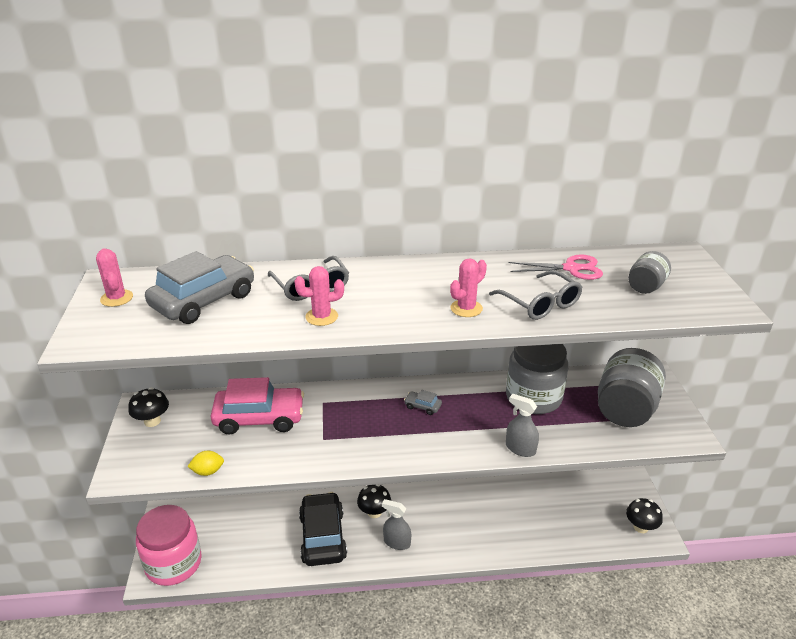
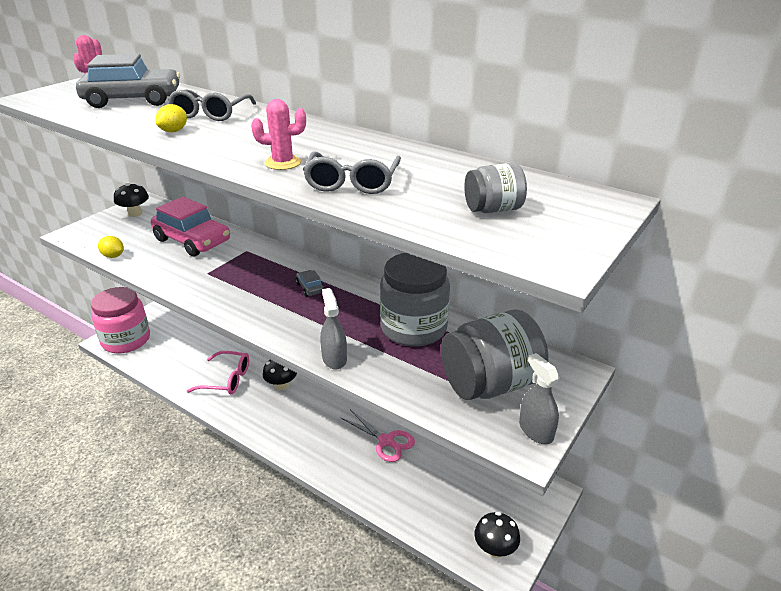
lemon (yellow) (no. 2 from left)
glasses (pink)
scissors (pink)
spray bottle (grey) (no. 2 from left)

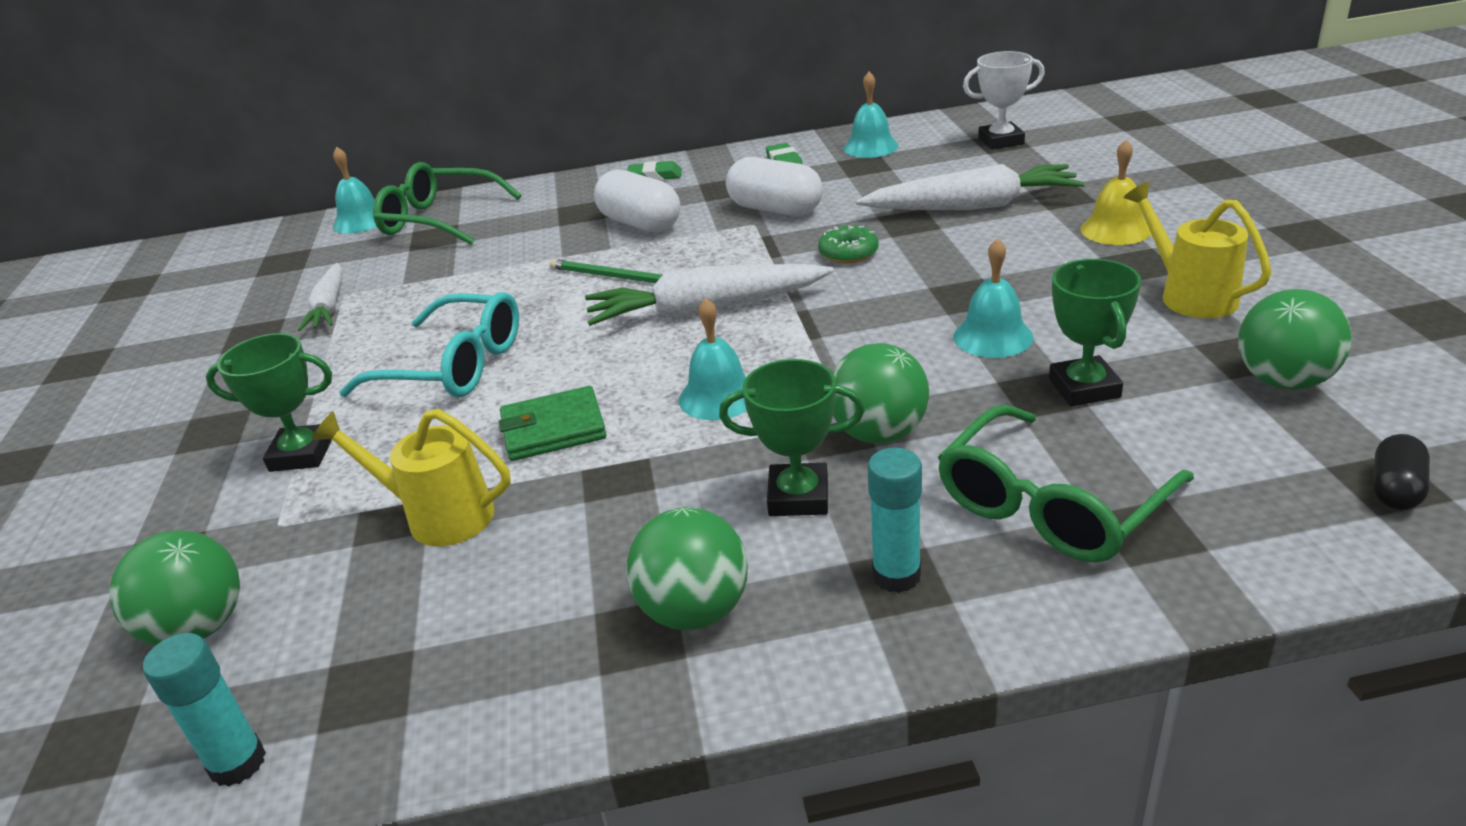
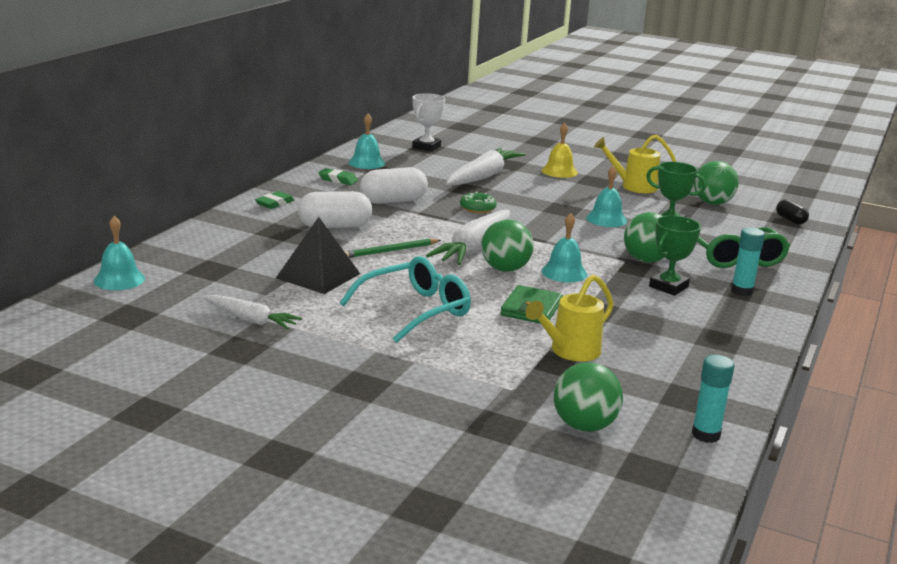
pyramid (black)
ball (green) (no. 1 from left)
trophy (green) (no. 1 from left in the first image)
glasses (green) (no. 1 from left in the first image)

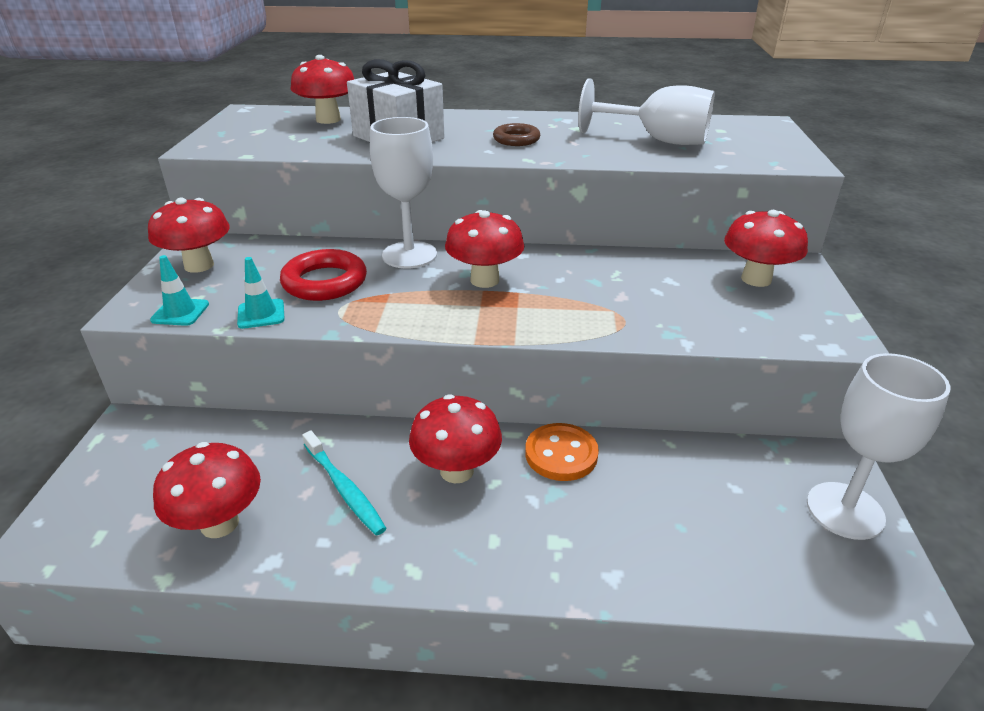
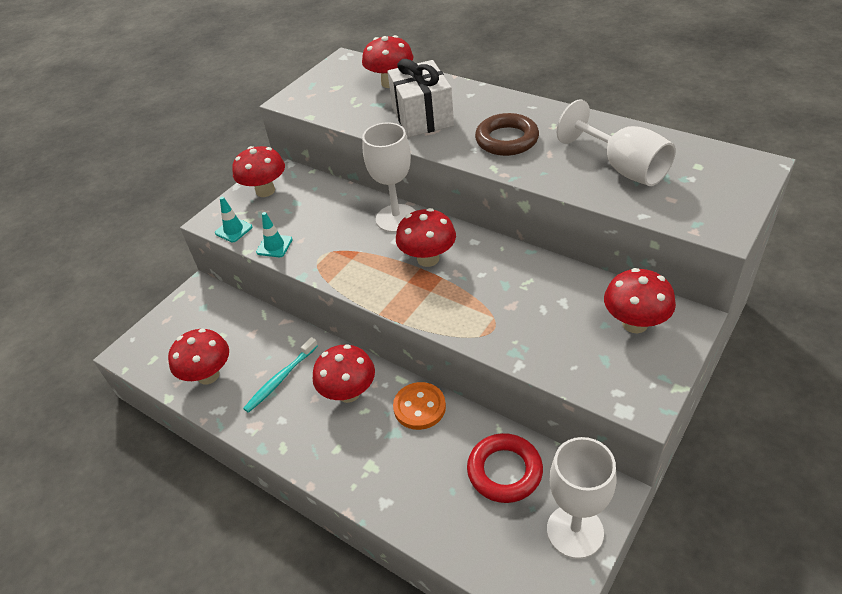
toothbrush (turquoise)
ring (red)
ring (brown)

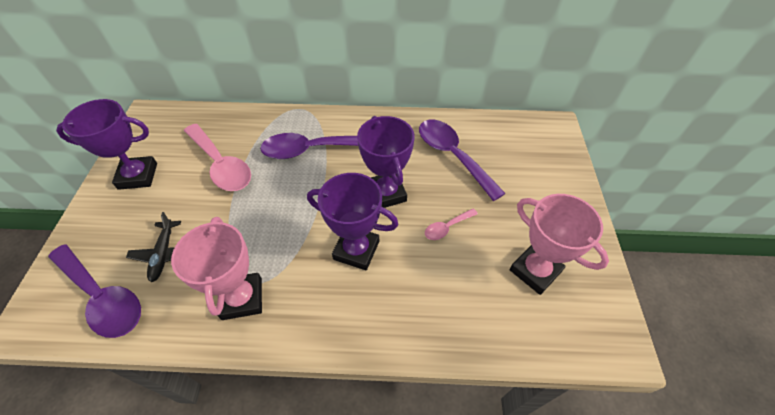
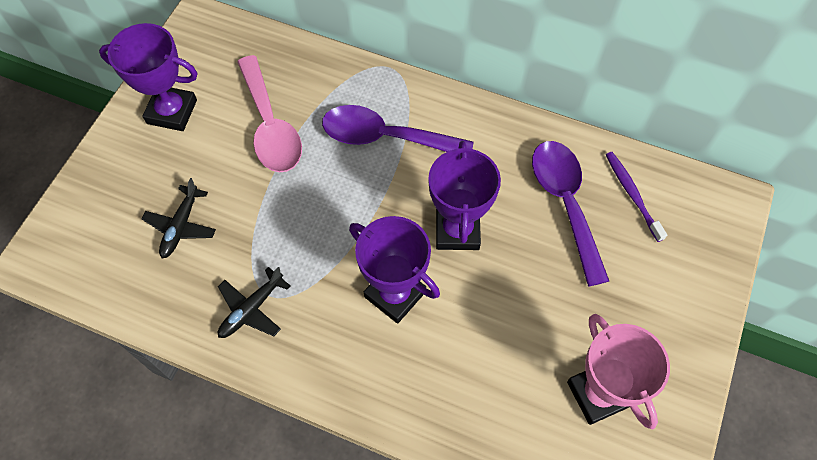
plane (black) (no. 2 from left)
toothbrush (purple)
spoon (purple) (no. 1 from left in the first image)
spoon (pink) (no. 2 from left in the first image)

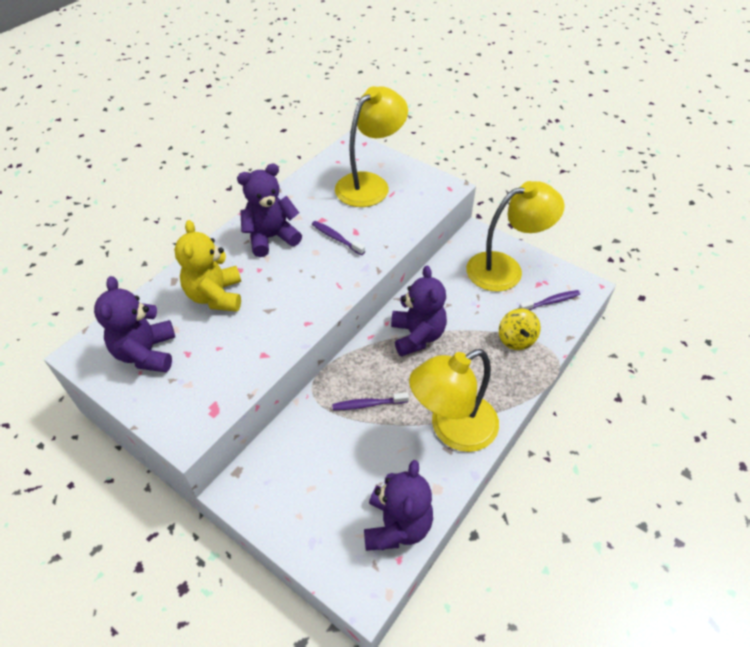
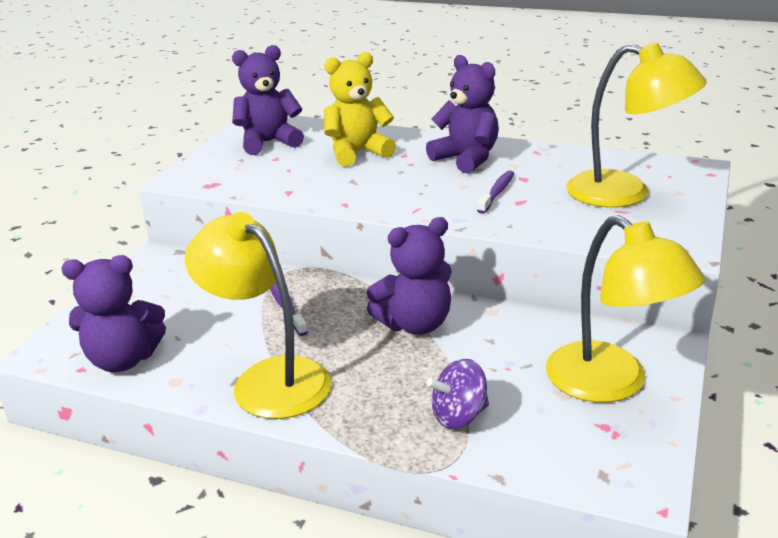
spinning top (purple)
toothbrush (purple) (no. 3 from left in the first image)

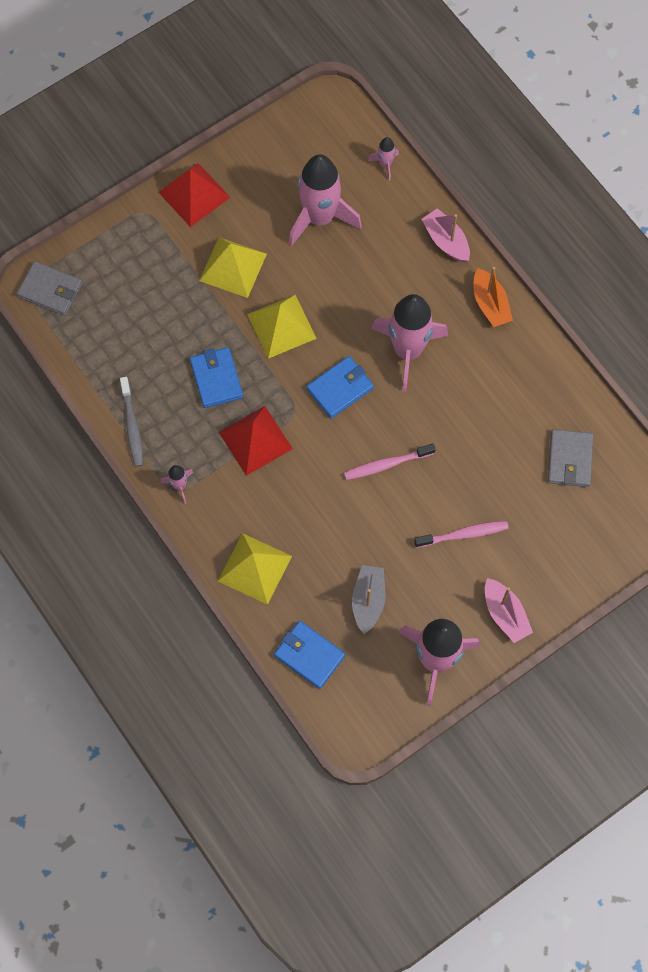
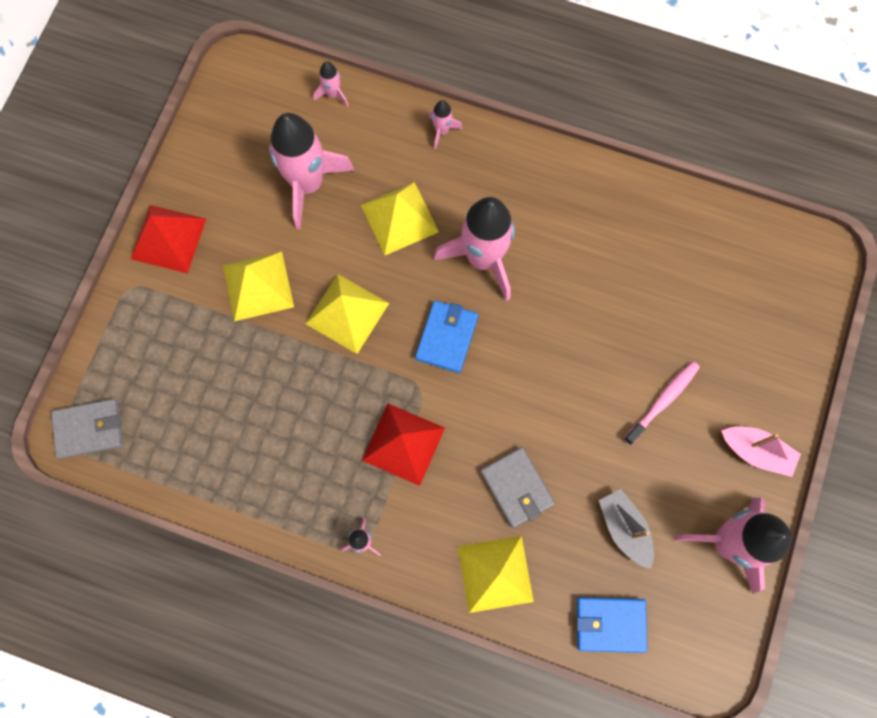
pyramid (yellow) (no. 3 from left)
rocket (pink) (no. 4 from left)
wallet (grey) (no. 2 from left)
toothbrush (grey)
wallet (blue) (no. 1 from left in the first image)
toothbrush (pink) (no. 1 from left in the first image)
boat (orange)

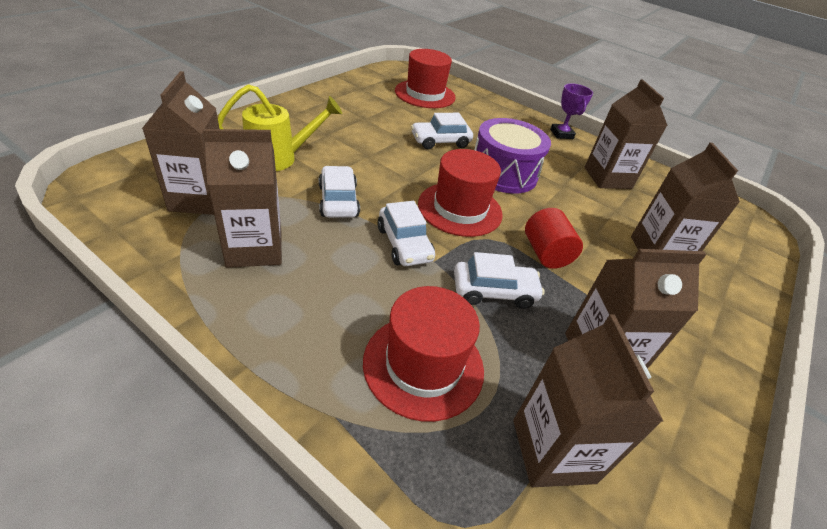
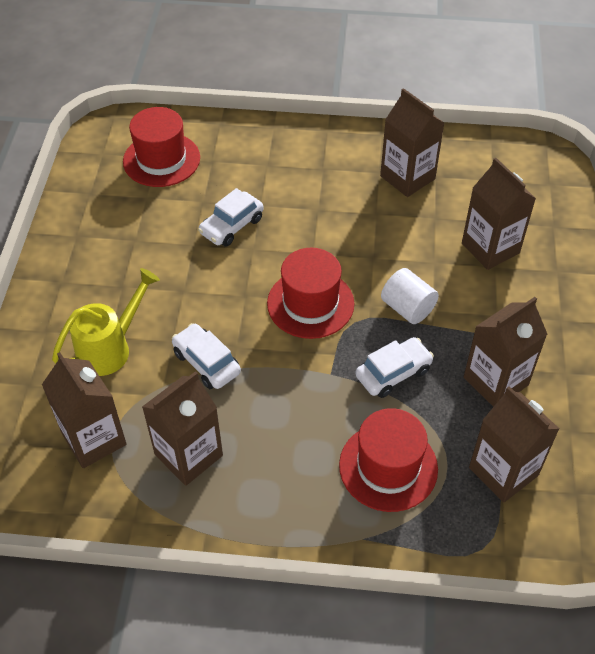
cylinder (white)
car (white) (no. 2 from left in the first image)
drum (purple)
trophy (purple)

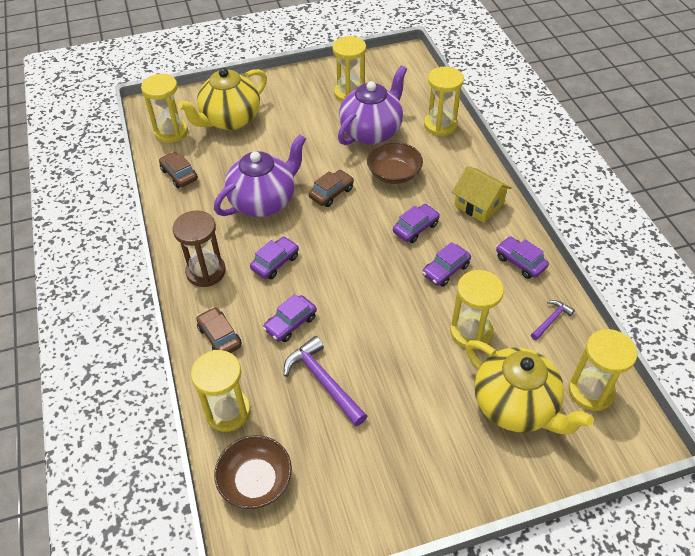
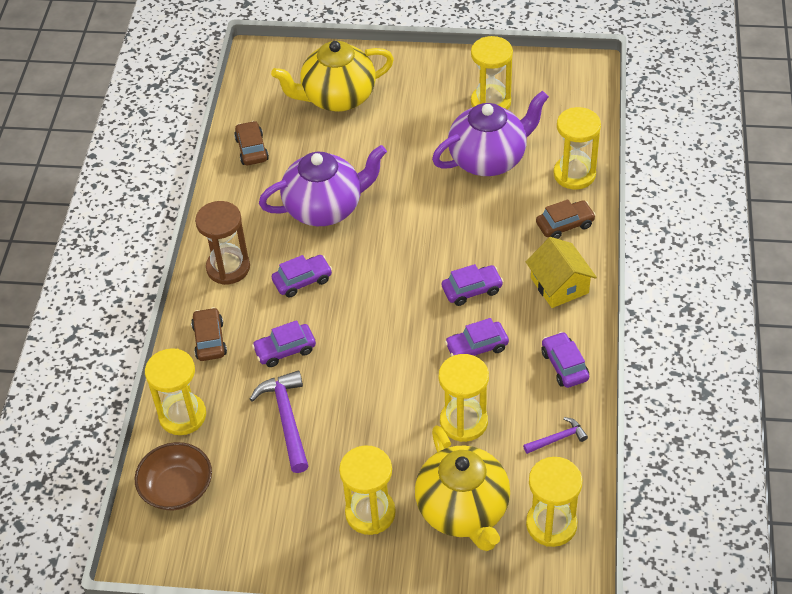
hourglass (yellow) (no. 2 from left)
car (brown) (no. 3 from left)
bowl (brown) (no. 2 from left in the first image)

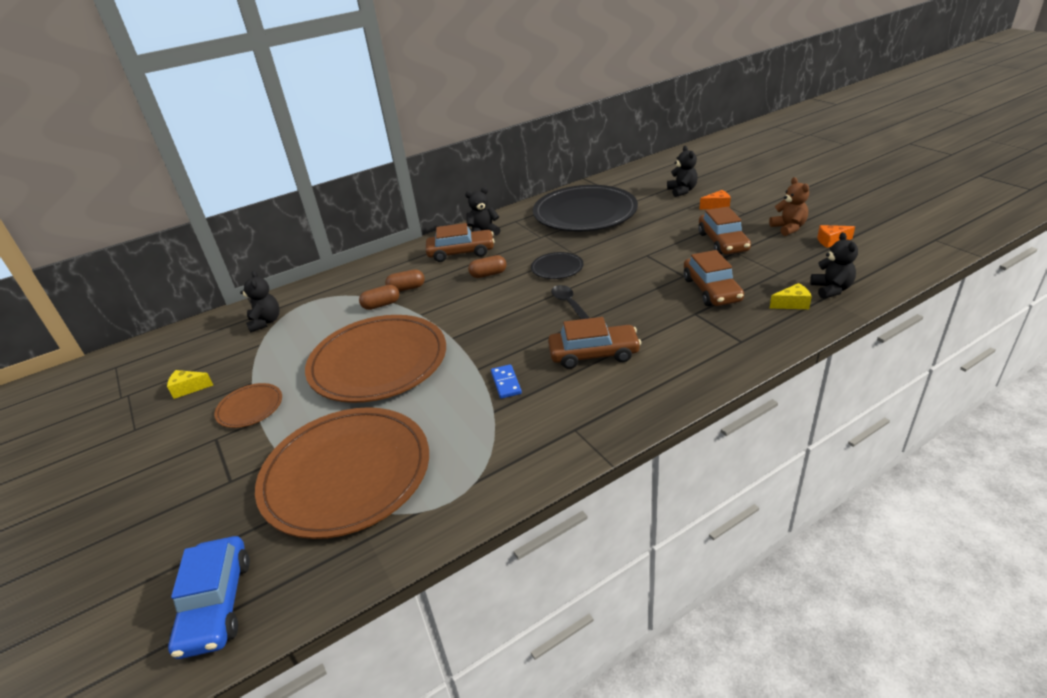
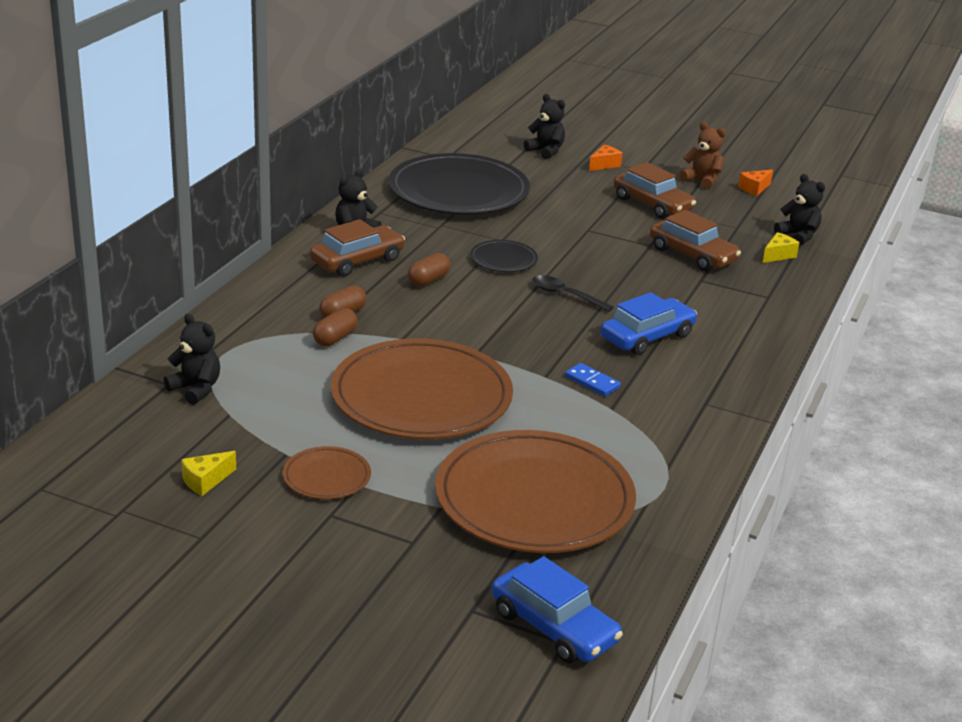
car (blue) (no. 2 from left)

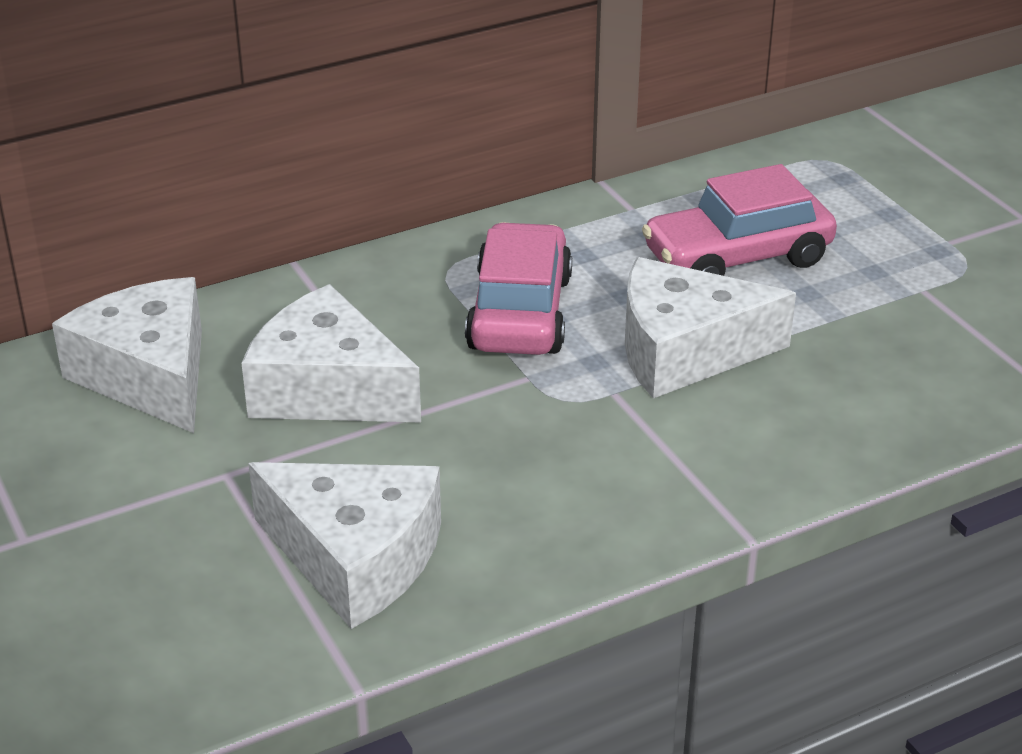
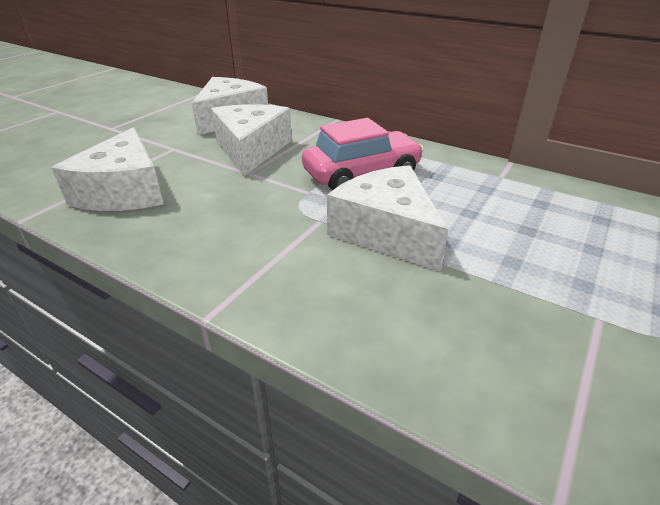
car (pink) (no. 2 from left in the first image)

